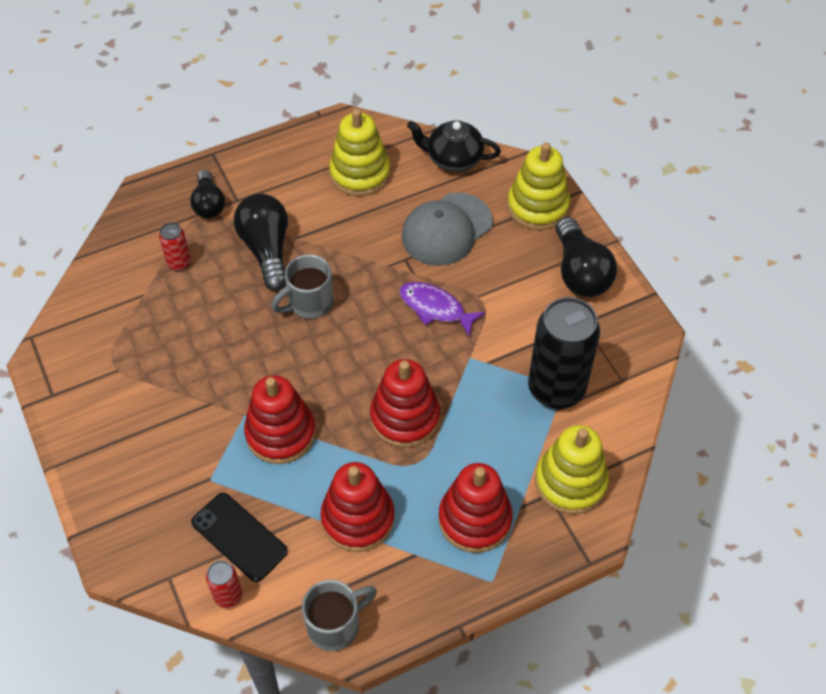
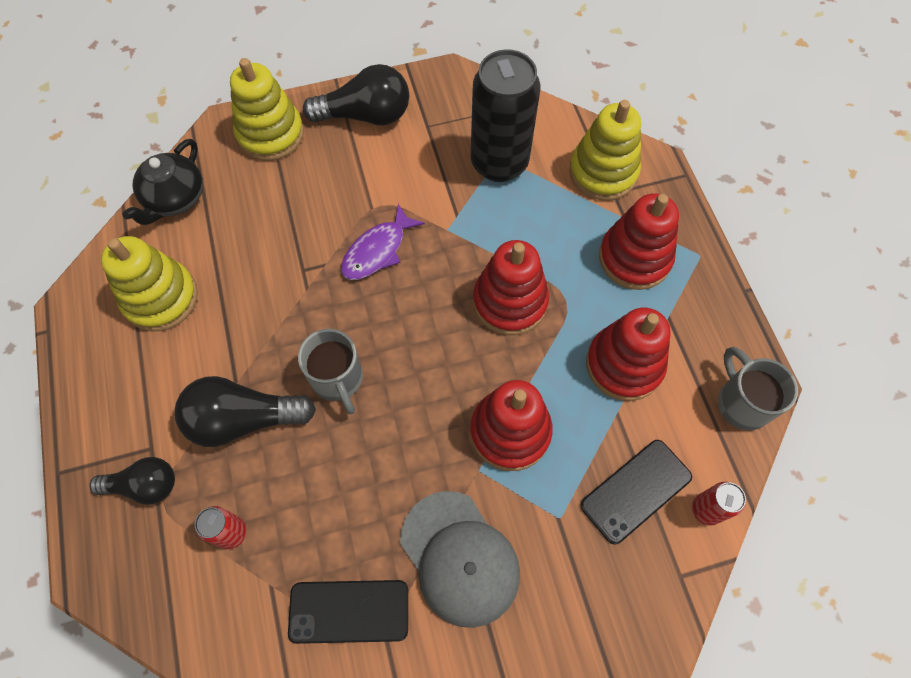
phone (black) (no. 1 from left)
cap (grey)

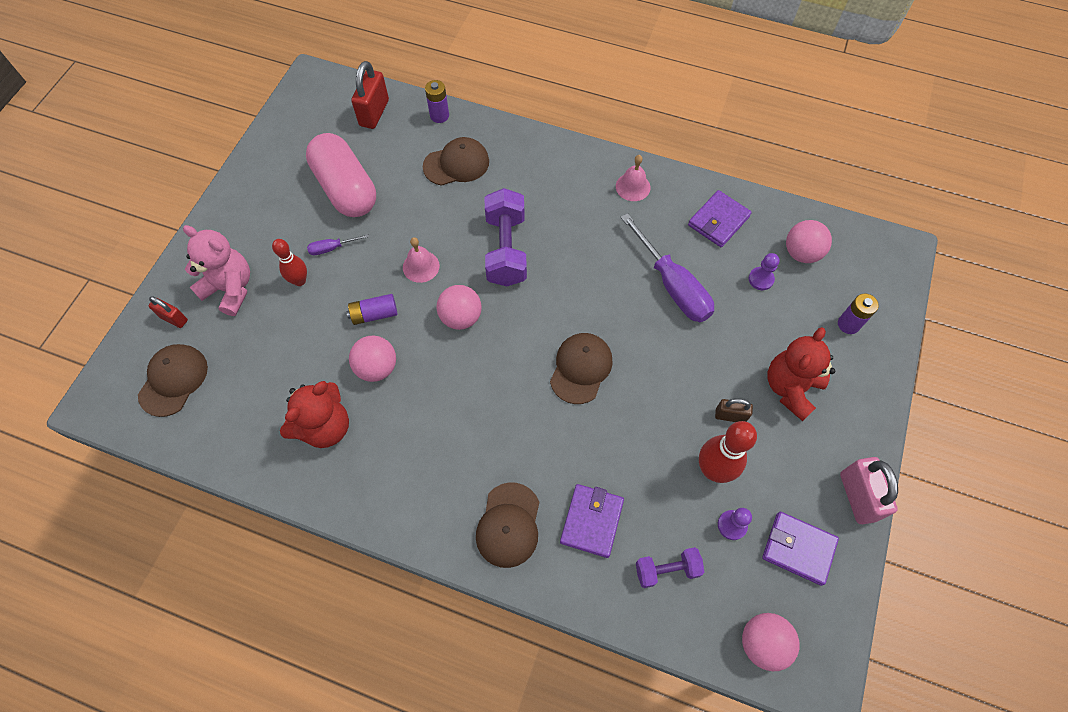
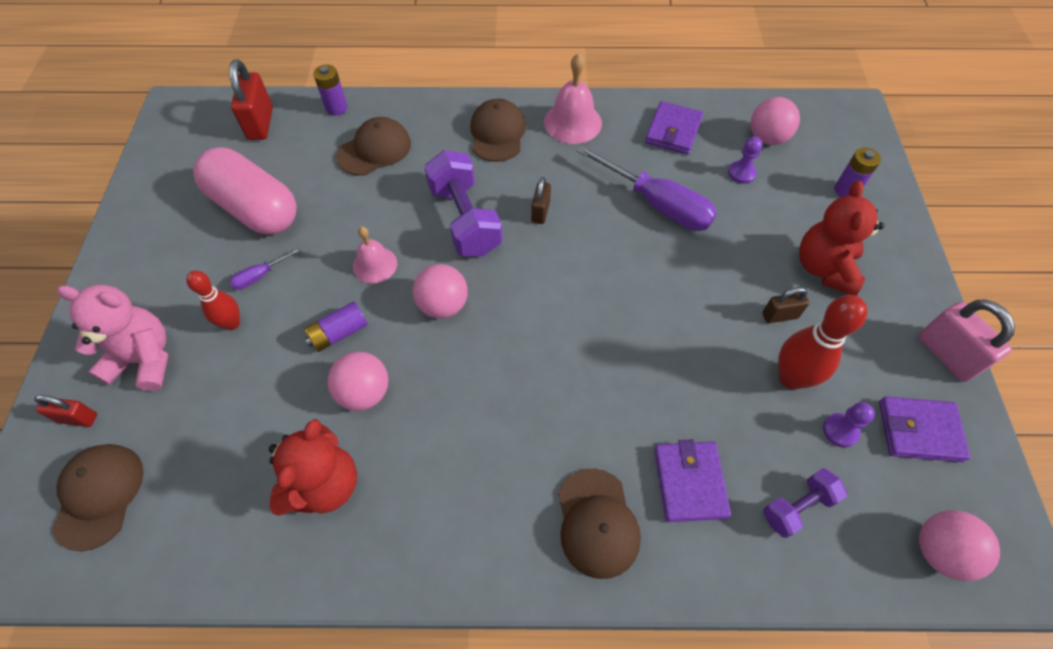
cap (brown) (no. 3 from left)
padlock (brown) (no. 1 from left)
bell (pink) (no. 2 from left)

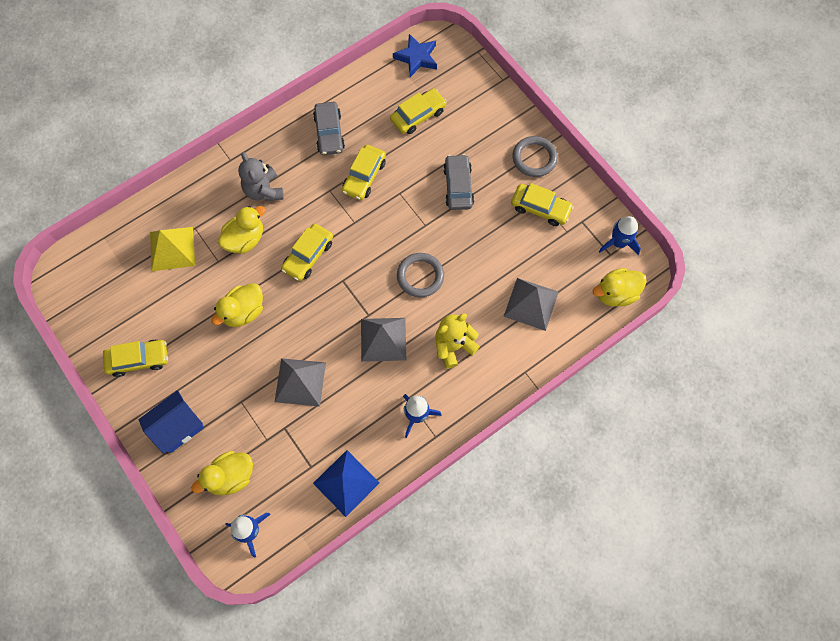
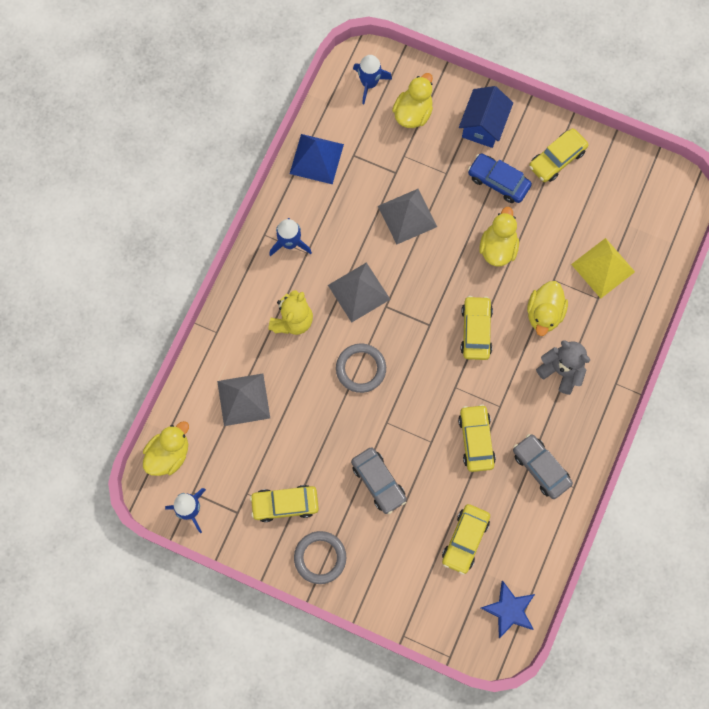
car (blue)

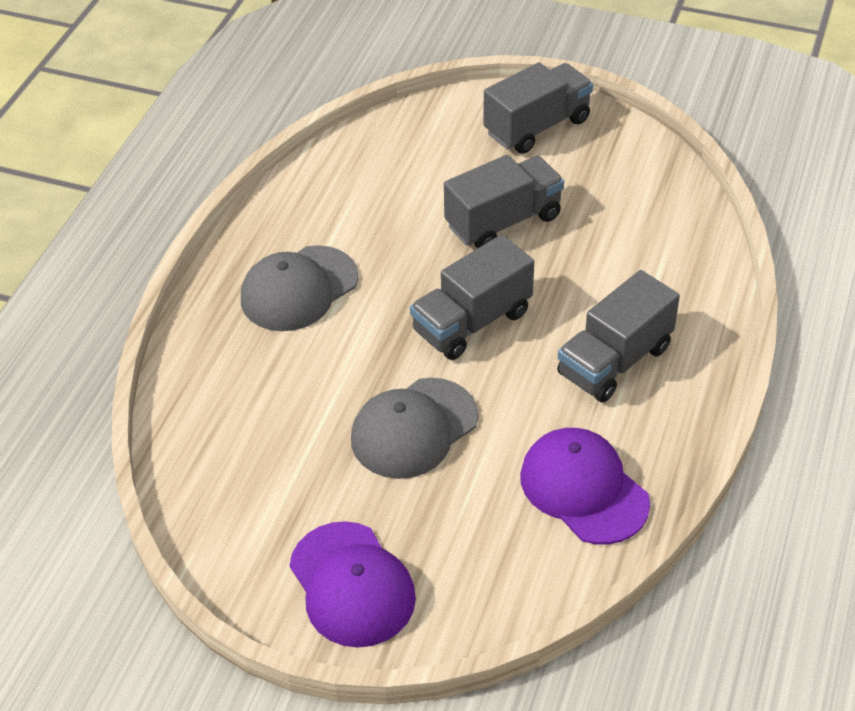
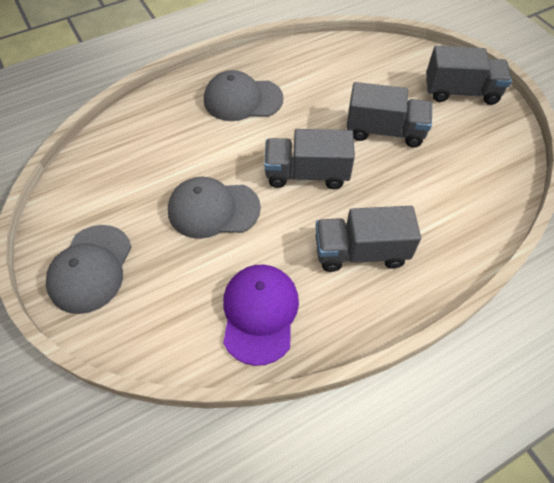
cap (grey) (no. 1 from left)

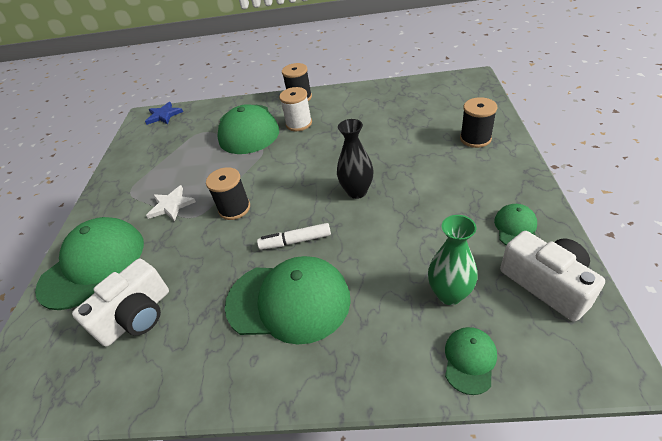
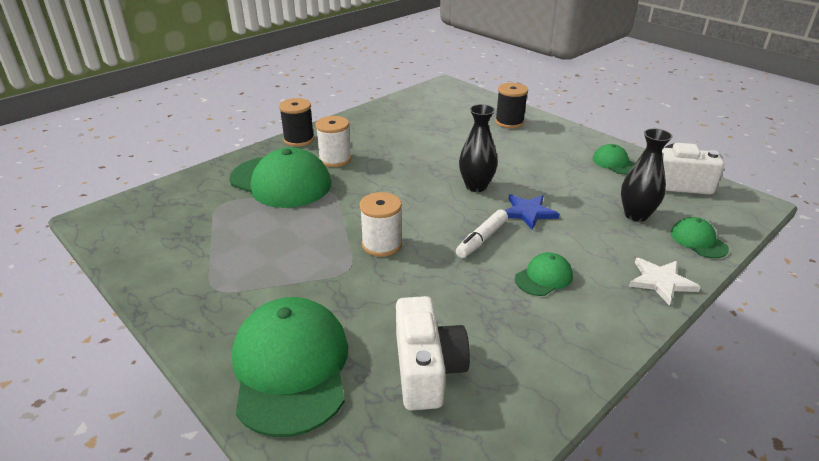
spool (white) (no. 2 from left)
star (blue)
cap (green) (no. 3 from left)
vase (black) (no. 2 from left)
star (white)

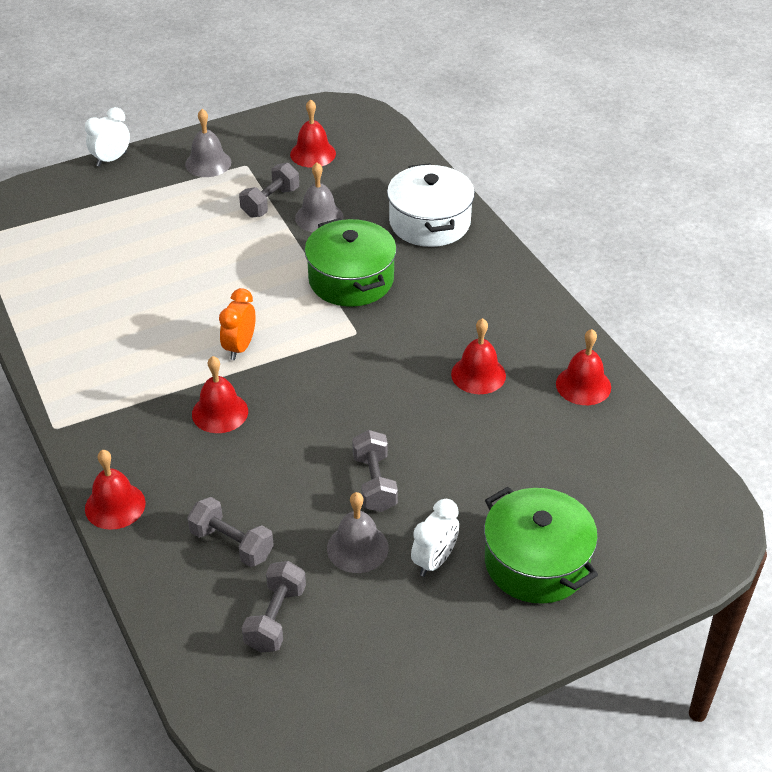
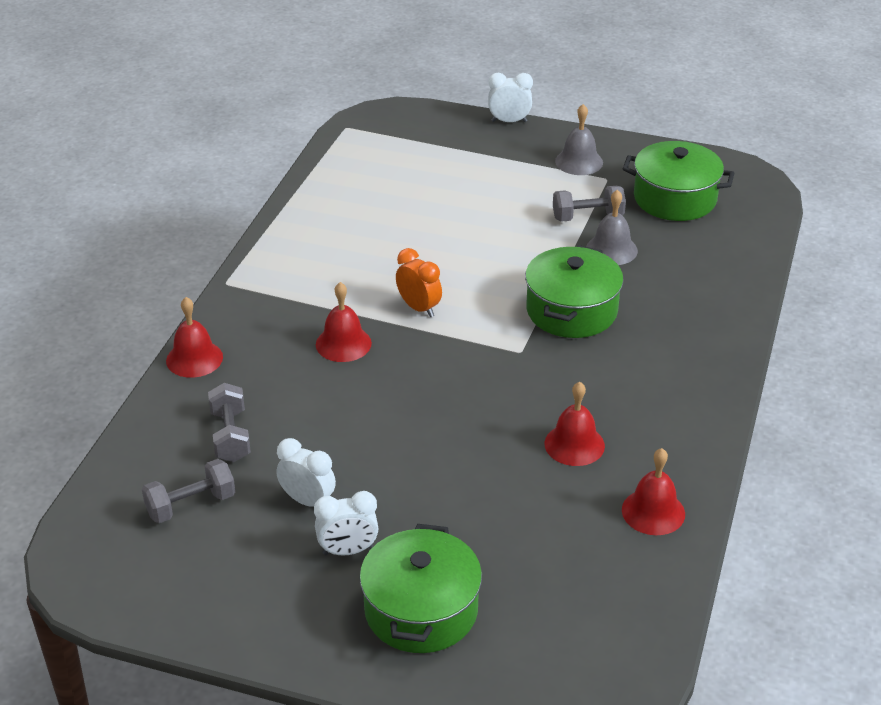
clock (white) (no. 1 from left)
clock (orange)
pot (green) (no. 3 from left)
dumbbell (grey) (no. 4 from left in the first image)
pot (white)

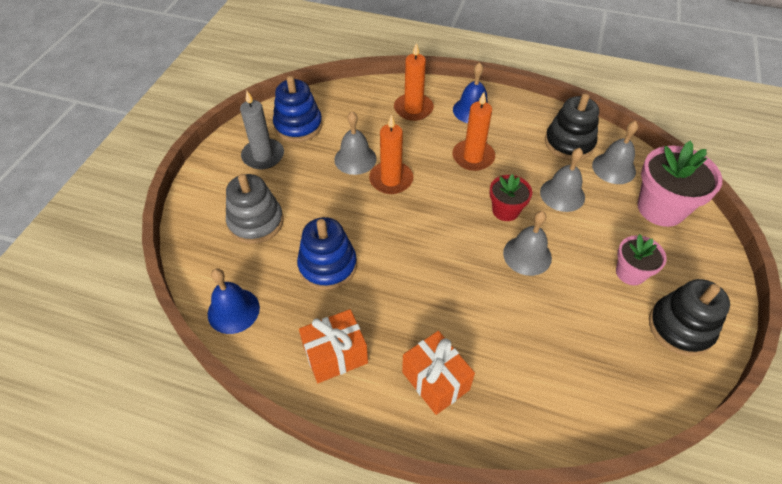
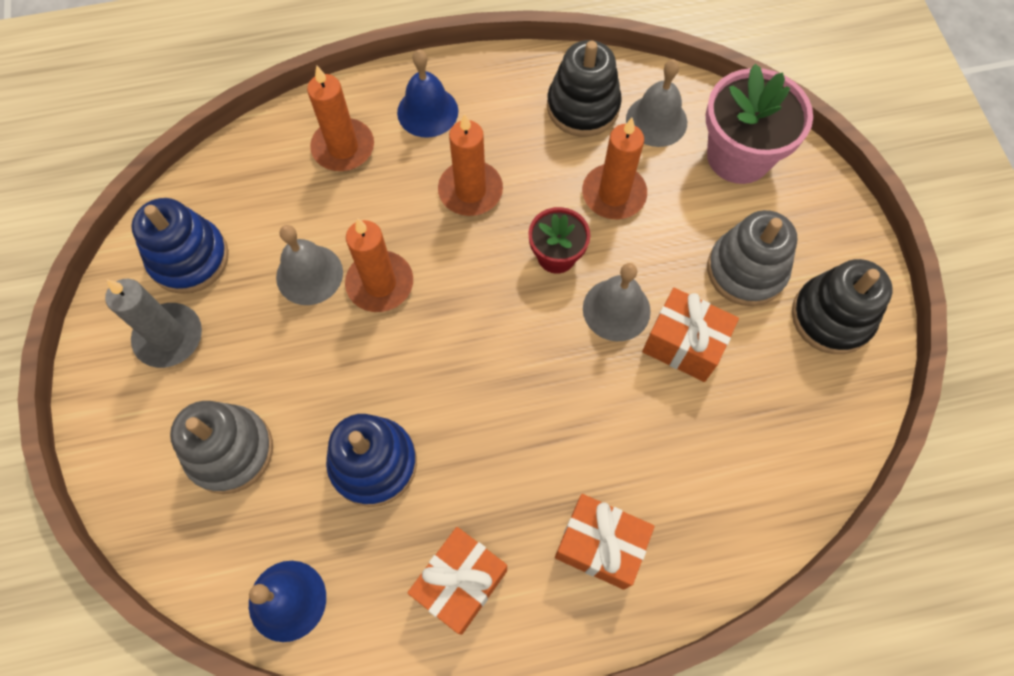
candle (orange) (no. 4 from left)
gift (orange) (no. 3 from left)
stacking toy (grey) (no. 2 from left)

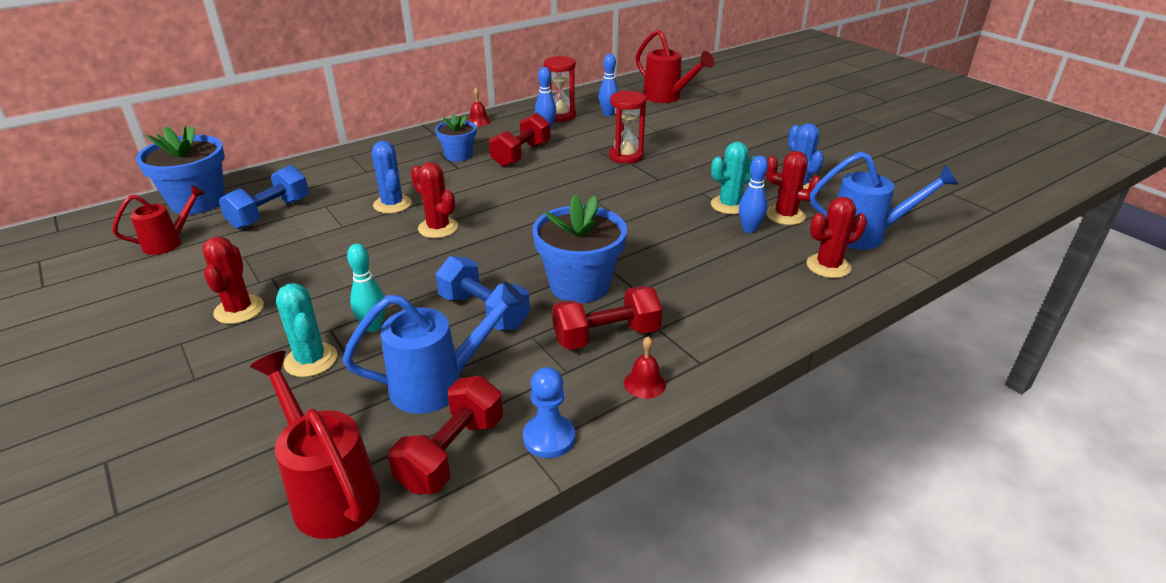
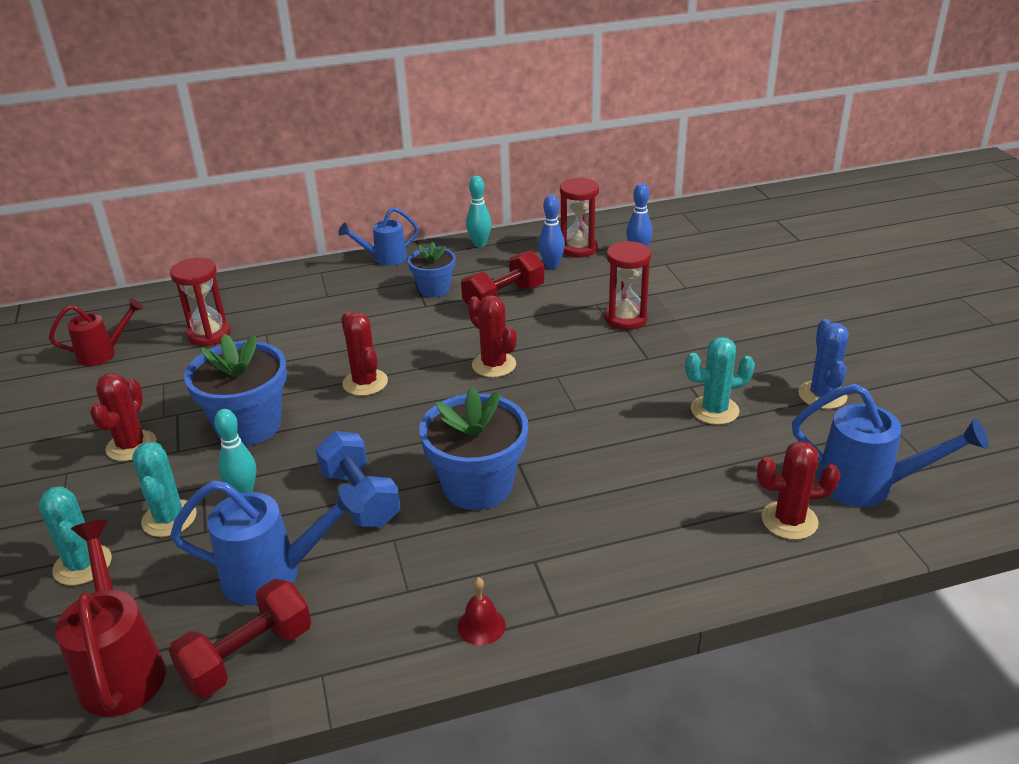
cactus (turquoise) (no. 1 from left)
hourglass (red) (no. 1 from left)
flower pot (blue) (no. 1 from left)
watering can (blue) (no. 2 from left)
bowling pin (turquoise) (no. 2 from left)
cactus (red) (no. 3 from left)
cactus (blue) (no. 1 from left in the first image)
pawn (blue)
dumbbell (red) (no. 3 from left in the first image)
watering can (red) (no. 3 from left in the first image)
bowling pin (blue) (no. 3 from left in the first image)

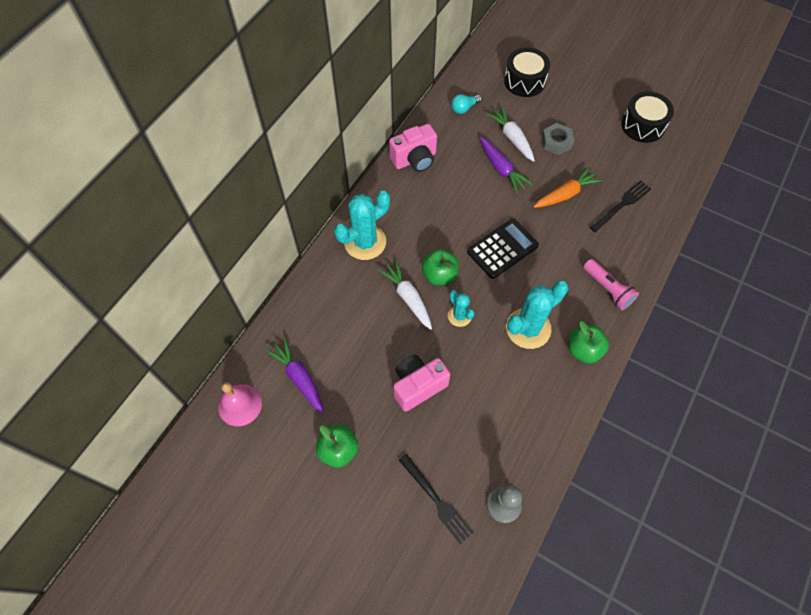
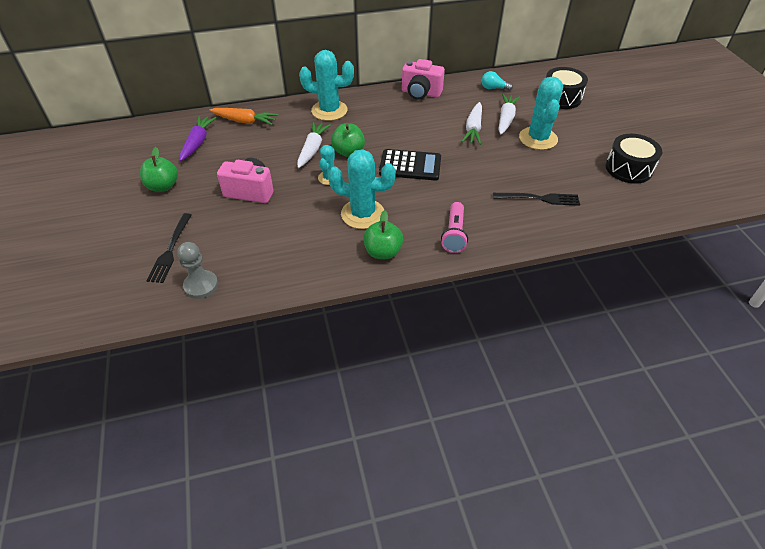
carrot (orange)
carrot (white) (no. 2 from left)
cactus (turquoise) (no. 4 from left)
bell (pink)

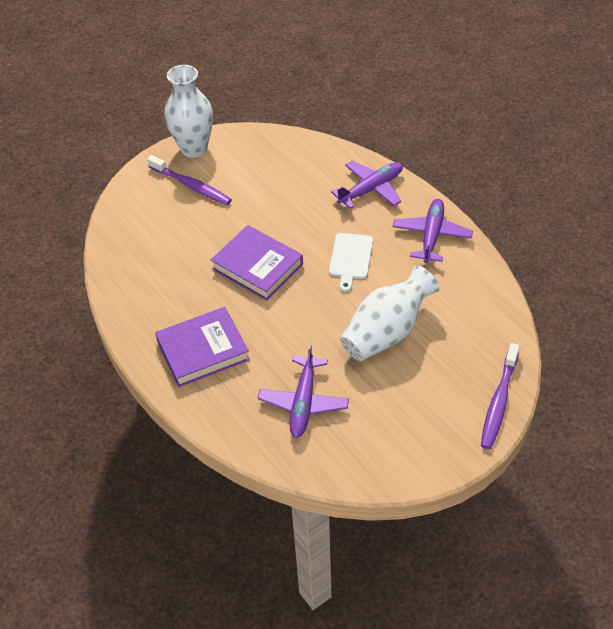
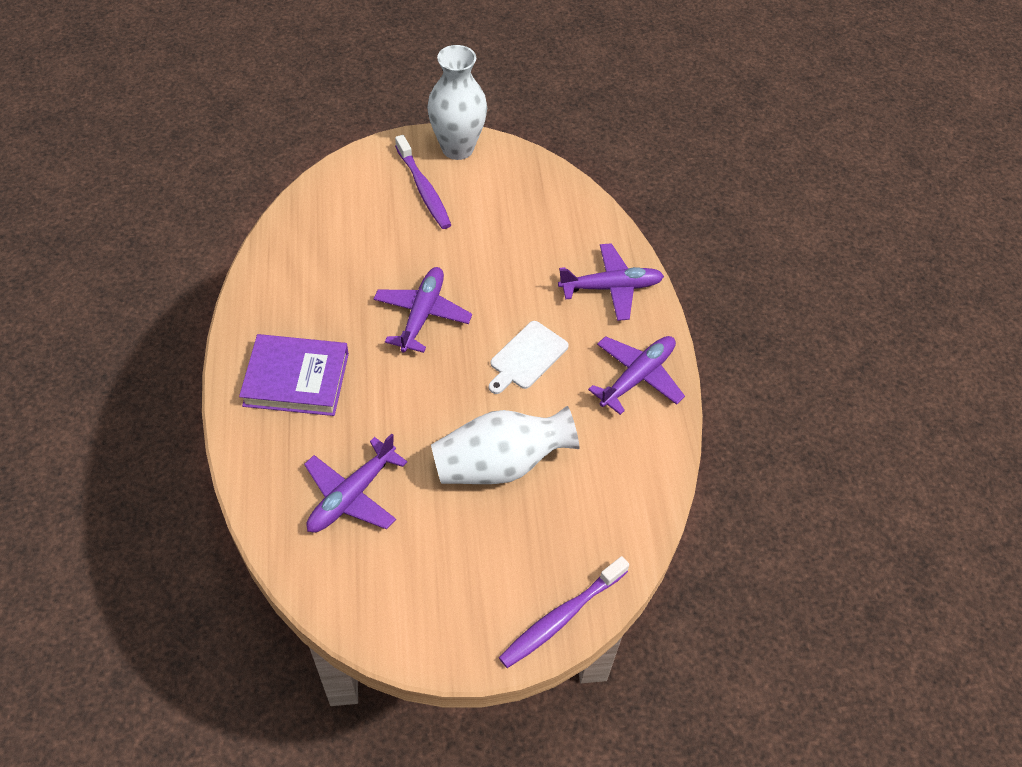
plane (purple) (no. 2 from left)

